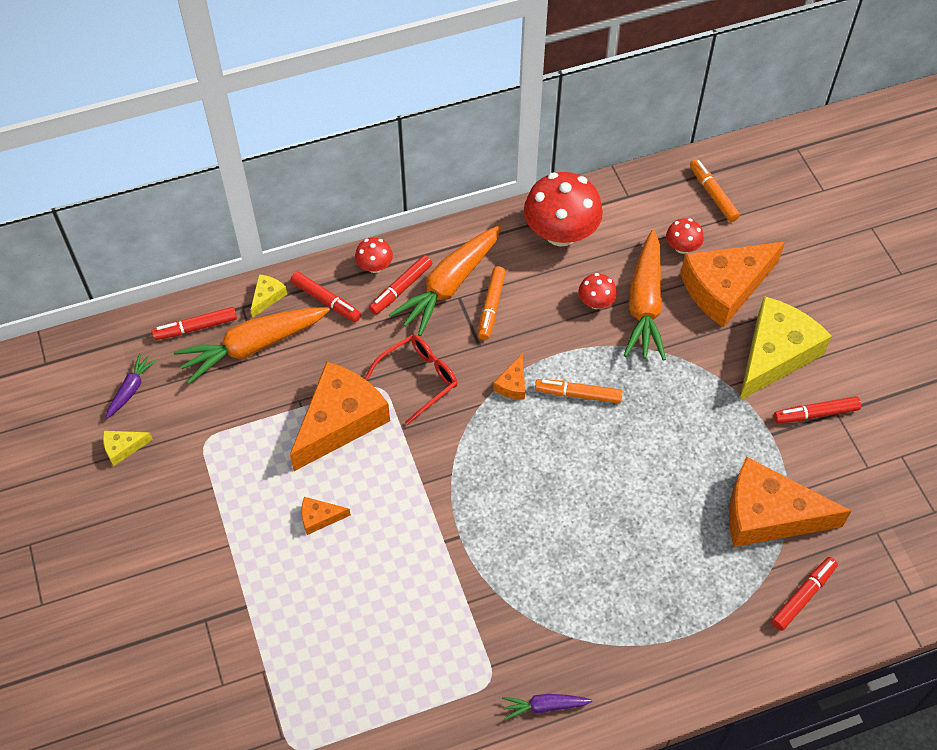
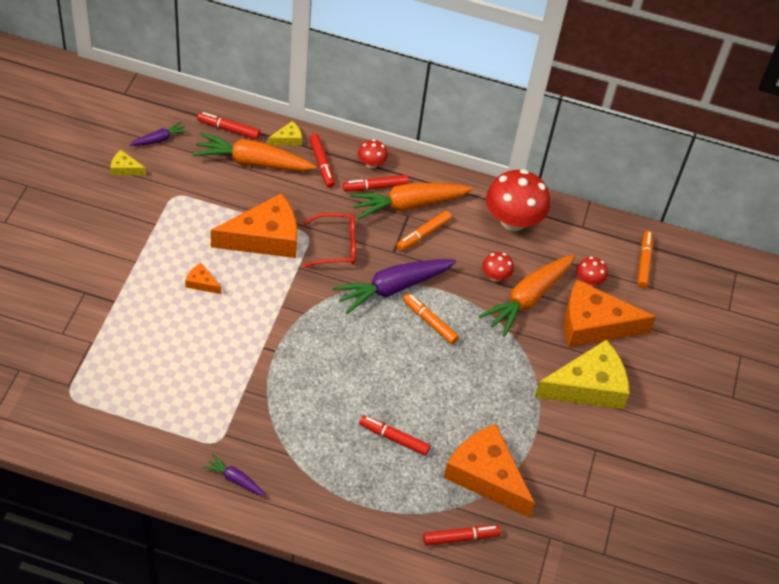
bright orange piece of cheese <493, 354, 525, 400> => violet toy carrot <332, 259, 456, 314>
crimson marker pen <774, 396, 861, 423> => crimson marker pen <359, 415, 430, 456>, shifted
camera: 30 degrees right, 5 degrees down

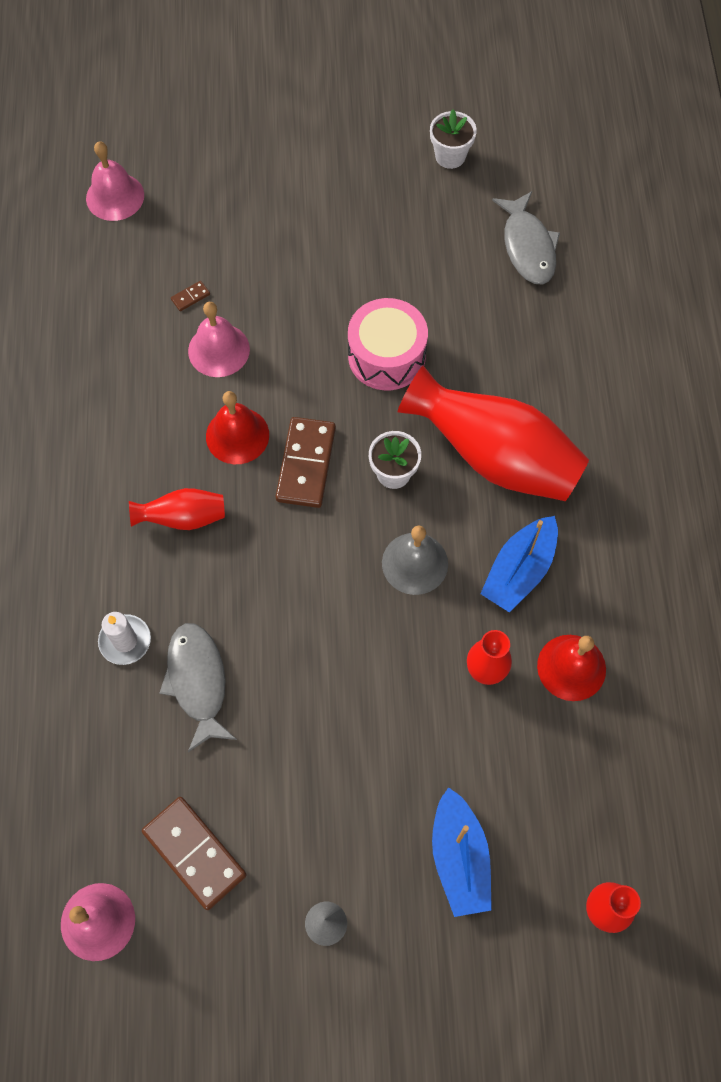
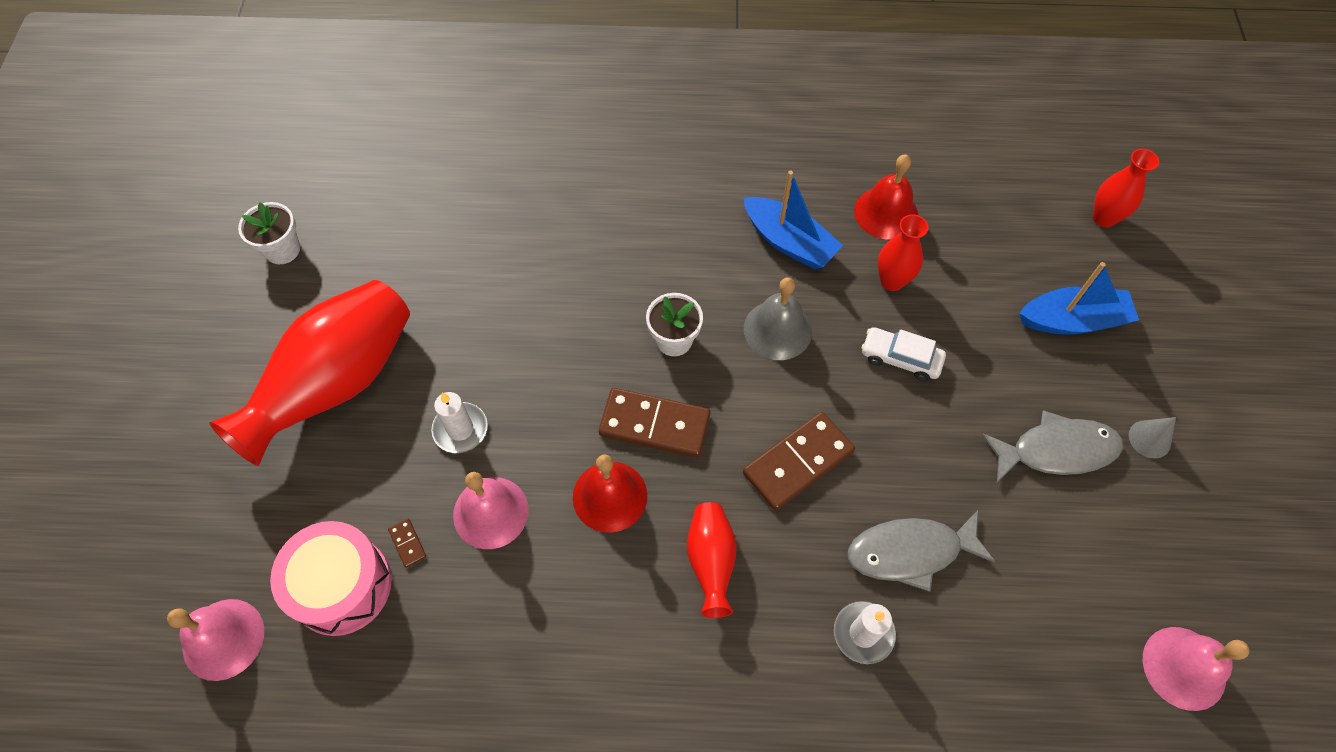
brown domino <142, 797, 246, 910> => brown domino <743, 412, 855, 511>, shifted
rosy drum <348, 298, 428, 390> => rosy drum <270, 521, 392, 636>, shifted
crimson vase <398, 366, 589, 501> => crimson vase <209, 280, 410, 466>, shifted
gray toy fish <492, 191, 560, 284> => gray toy fish <982, 410, 1123, 482>, shifted
nothing => snow-white wax candle <431, 392, 488, 453>
nothing => snow-white toy car <861, 327, 946, 381>
camera: 85 degrees left, 5 degrees down

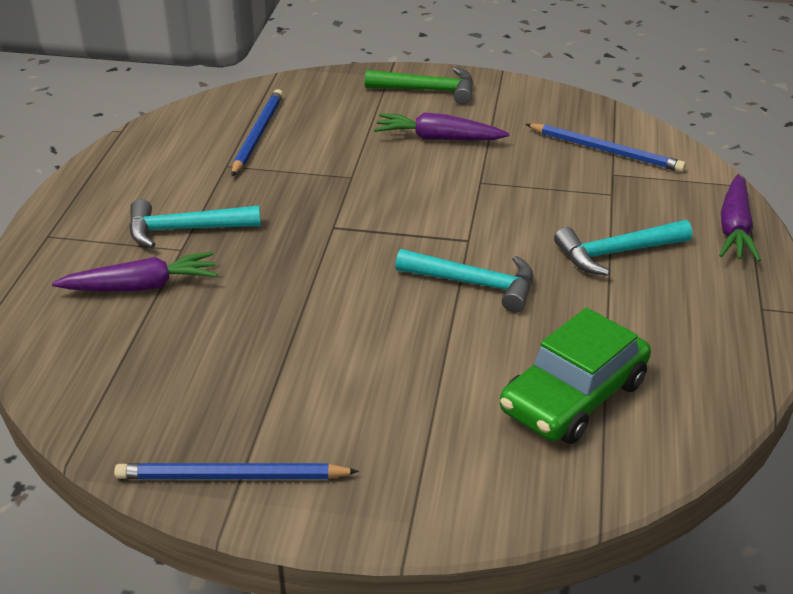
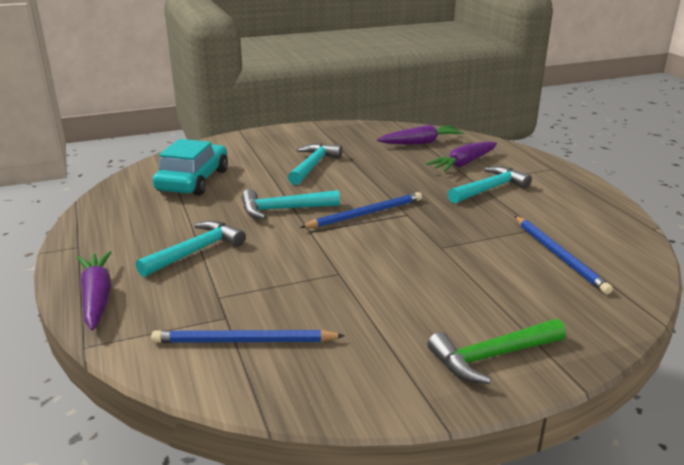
cobalt lead pencil <114, 463, 359, 479> => cobalt lead pencil <300, 192, 422, 228>, shifted
violet toy carrot <374, 112, 509, 140> => violet toy carrot <377, 125, 464, 144>, shifted
leaf-green toy car <500, 308, 651, 444> => aqua toy car <153, 139, 228, 196>
nothing => aqua claw hammer <288, 143, 343, 185>
camera: 150 degrees right, 10 degrees down

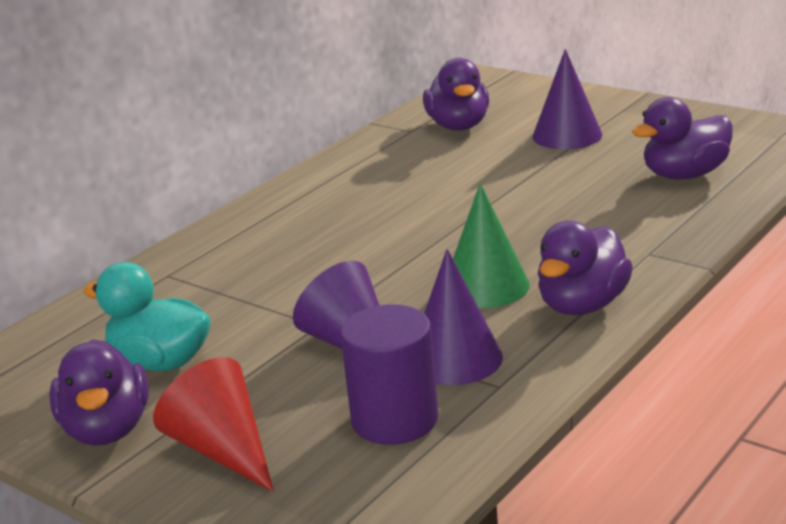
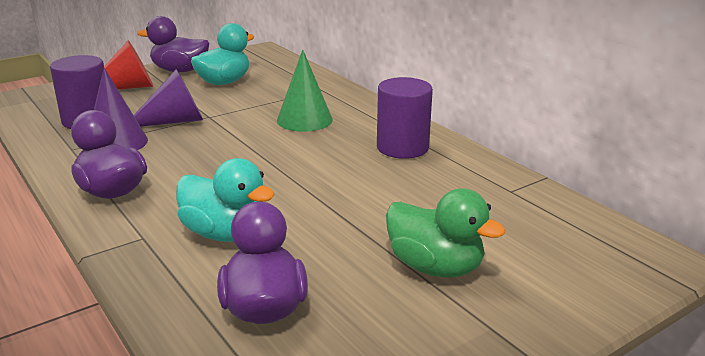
violet duck <423, 58, 489, 131> => nothing
leaf-green solid cone <453, 183, 530, 308> => leaf-green solid cone <277, 49, 333, 132>, shifted
violet solid cone <532, 49, 602, 149> => leaf-green duck <386, 188, 505, 277>
nothing => aqua duck <176, 158, 275, 242>
nothing => violet solid cylinder <377, 77, 433, 159>
camera: 105 degrees right, 0 degrees up

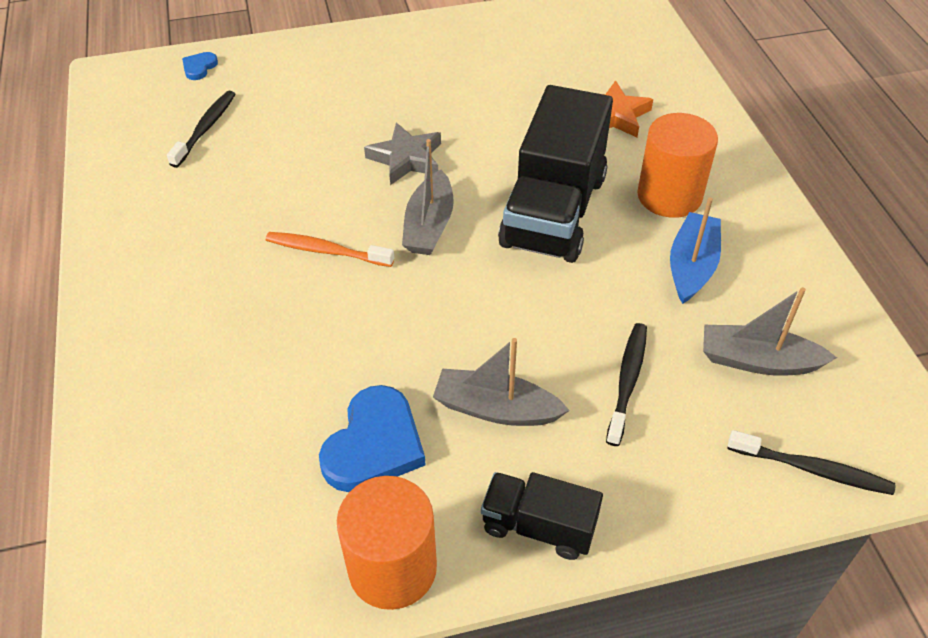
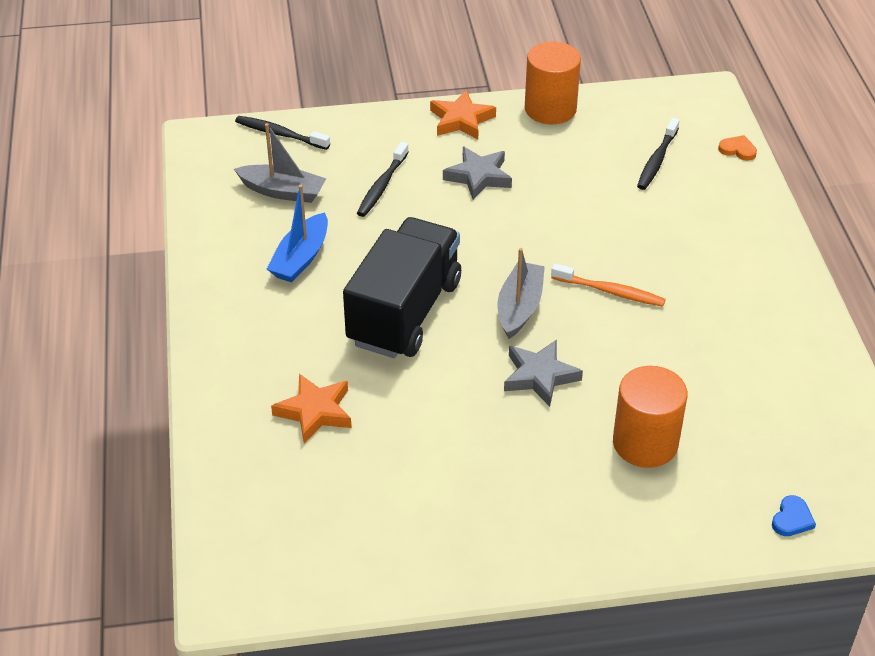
jet-black toothbrush <167, 91, 235, 168> => jet-black toothbrush <637, 118, 680, 190>, shifted
cobalt heart shape <319, 385, 426, 492> => nothing
gray boat <433, 338, 570, 426> => gray star shape <443, 147, 512, 200>
jet-black lorry <481, 472, 603, 560> => bright orange star shape <430, 90, 496, 139>
bright orange solid cylinder <637, 113, 718, 218> => bright orange solid cylinder <613, 366, 688, 468>, shifted
nothing => bright orange heart shape <718, 135, 757, 161>
camera: 175 degrees left, 5 degrees down

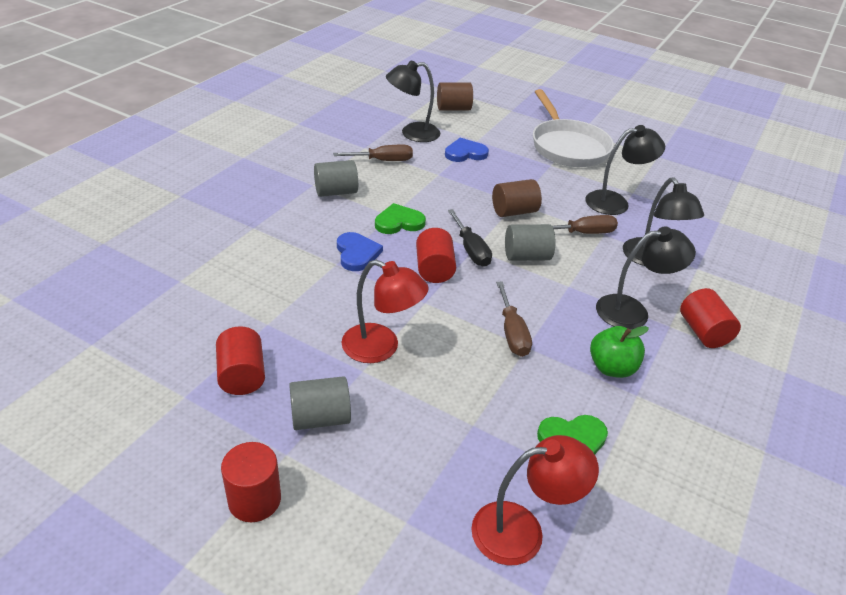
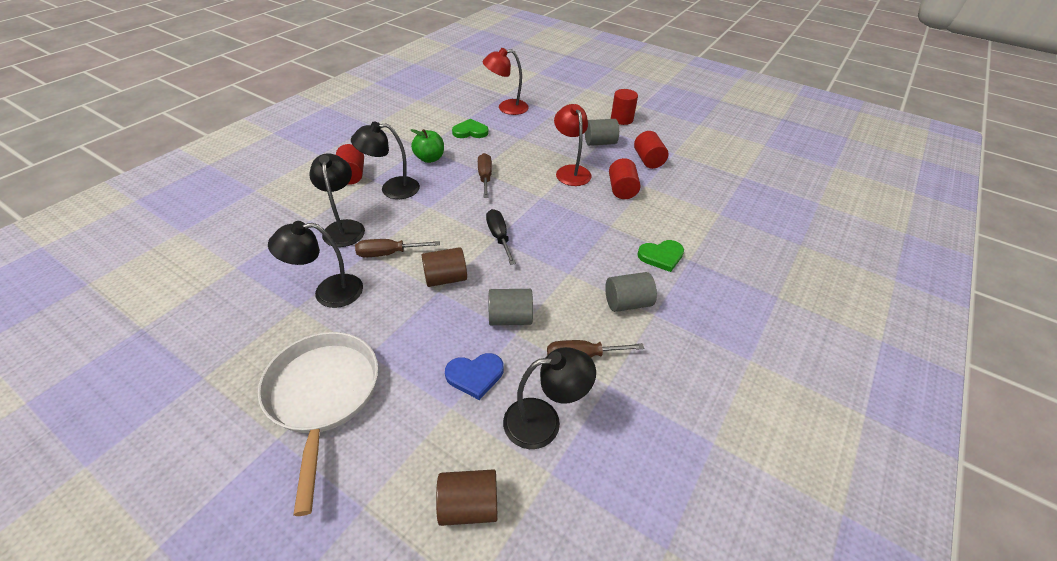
cobalt heart shape <337, 232, 383, 271> => nothing
crimson reading lamp <342, 260, 429, 363> => crimson reading lamp <554, 104, 591, 186>, 45 degrees clockwise
leaf-green heart shape <375, 203, 426, 234> => leaf-green heart shape <637, 240, 684, 272>, shifted
crimson solid cylinder <416, 228, 456, 283> => crimson solid cylinder <609, 158, 640, 199>, shifted
gray solid cylinder <505, 224, 555, 261> => gray solid cylinder <489, 289, 533, 325>, shifted
camera: 175 degrees left, 5 degrees up

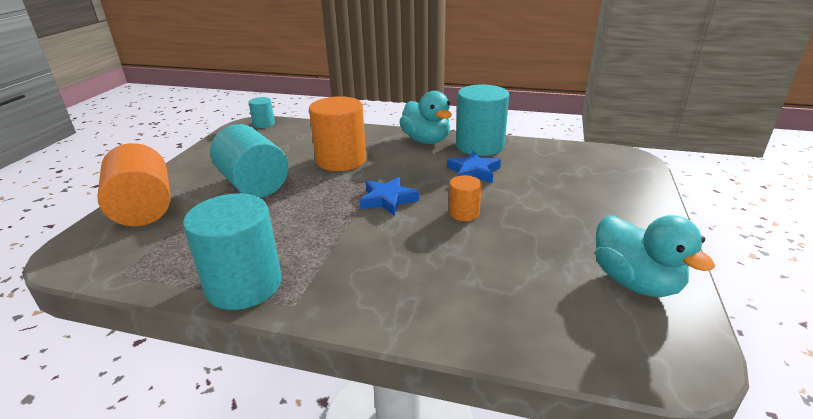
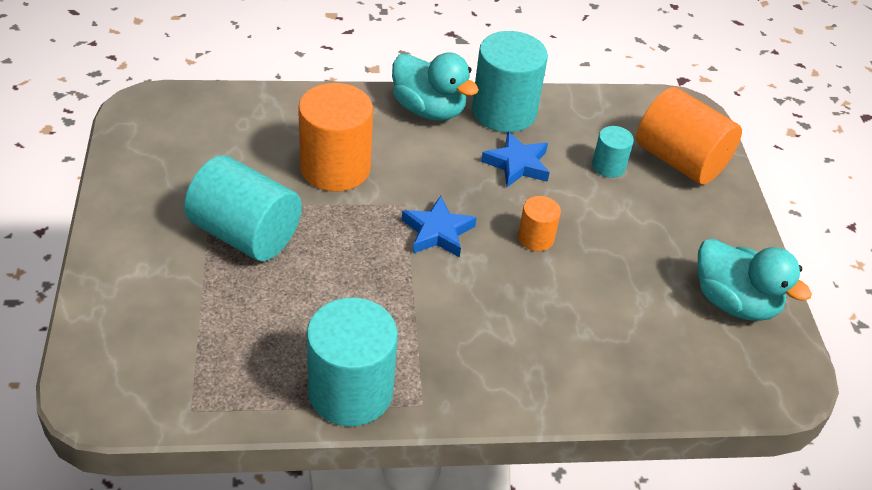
bright orange solid cylinder <97, 143, 171, 226> => bright orange solid cylinder <636, 87, 742, 185>, shifted
aqua solid cylinder <248, 97, 275, 128> => aqua solid cylinder <592, 126, 634, 178>, shifted
camera: 25 degrees left, 15 degrees up

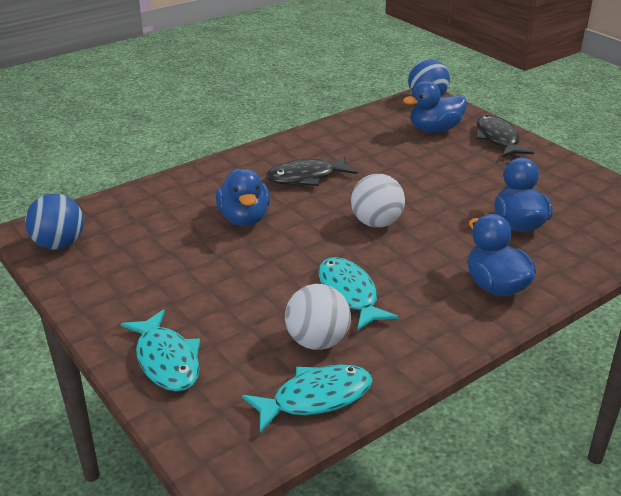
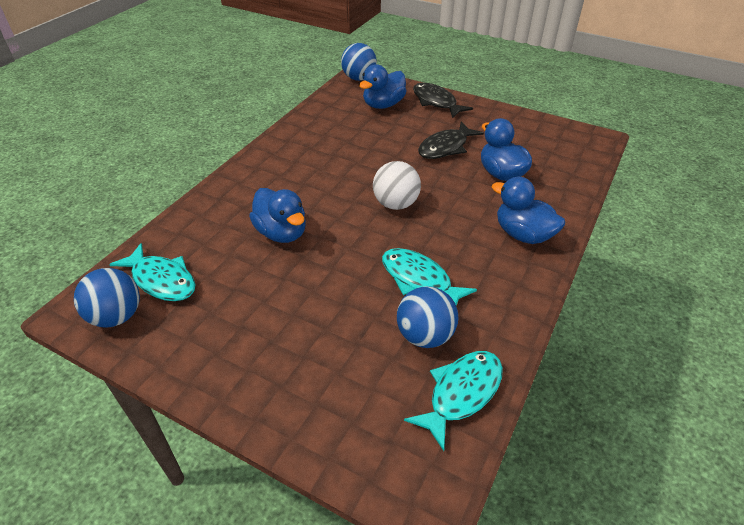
aqua toy fish <121, 309, 200, 392> => aqua toy fish <109, 243, 196, 301>, shifted
jet-black toy fish <266, 156, 358, 186> => jet-black toy fish <418, 122, 484, 159>, shifted
snow-white play ball <285, 284, 351, 350> => cobalt play ball <397, 286, 458, 348>
camera: 25 degrees left, 10 degrees up

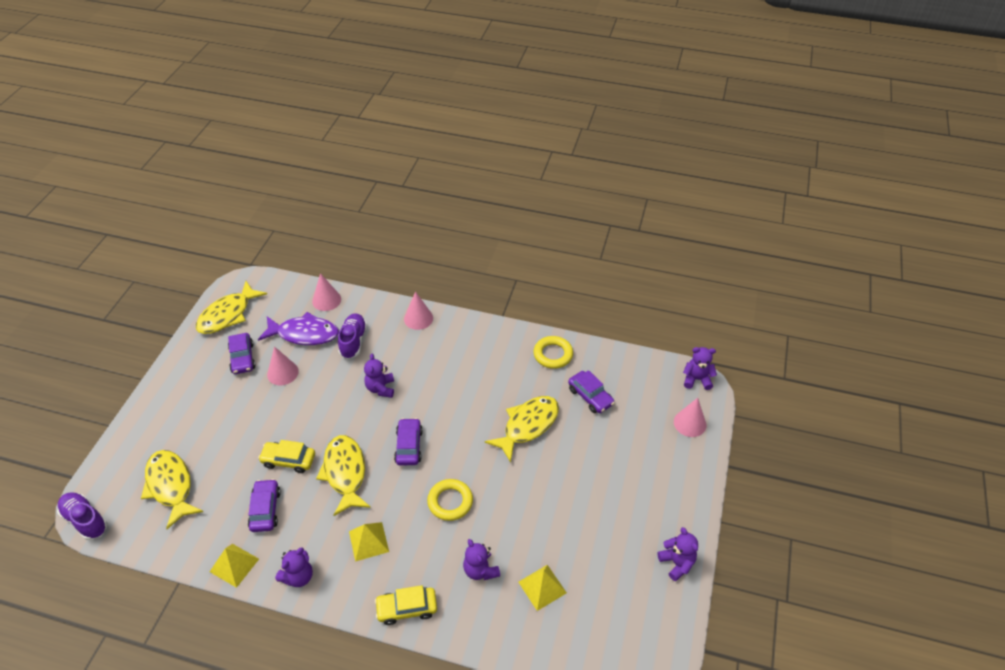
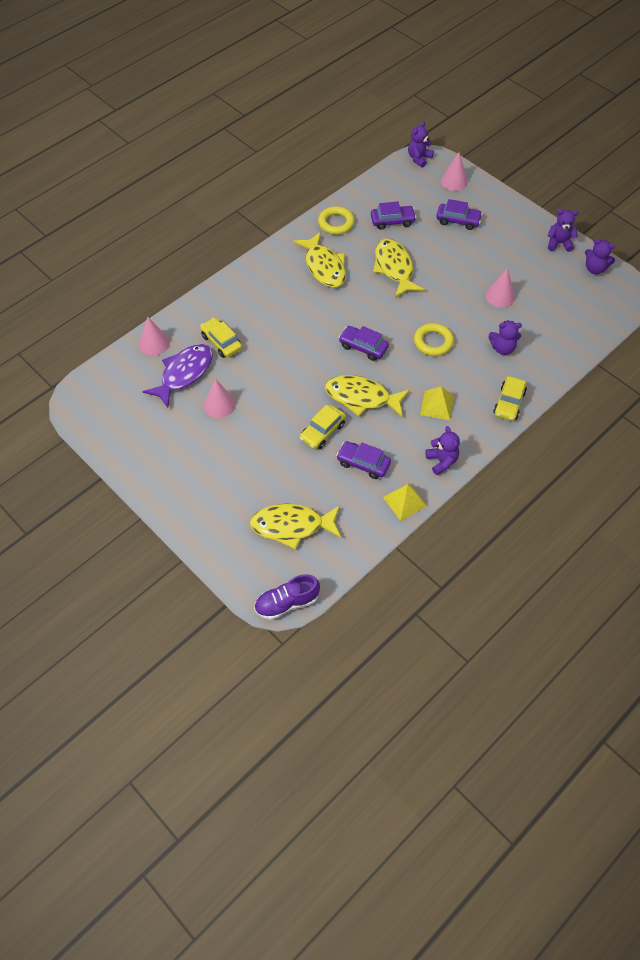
yellow toy fish <196, 281, 267, 334> => yellow toy fish <294, 232, 346, 288>, shifted
violet toy car <228, 333, 256, 374> => violet toy car <436, 199, 483, 230>, shifted
violet shoe <338, 313, 367, 359> => yellow toy car <200, 317, 242, 358>
violet teddy bear <364, 354, 394, 398> => violet teddy bear <585, 239, 615, 274>, shifted
rosy solid cone <404, 292, 433, 330> => rosy solid cone <486, 268, 515, 308>, shifted
yellow pyramid shape <518, 565, 567, 611> => nothing
camera: 60 degrees left, 10 degrees up

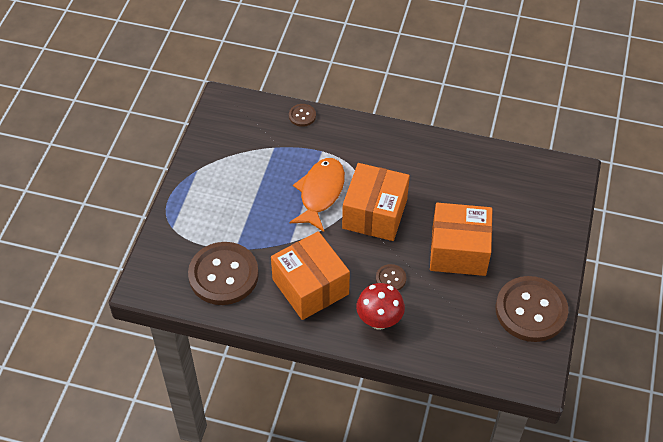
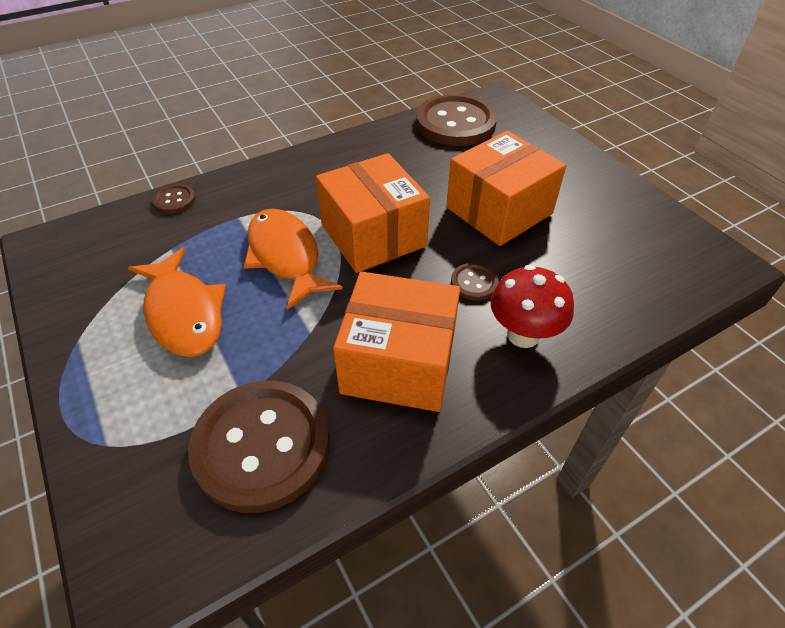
brown shirt button <496, 276, 568, 342> => brown shirt button <416, 95, 497, 146>, shifted
nothing => bright orange toy fish <128, 247, 226, 357>
camera: 45 degrees left, 5 degrees down

